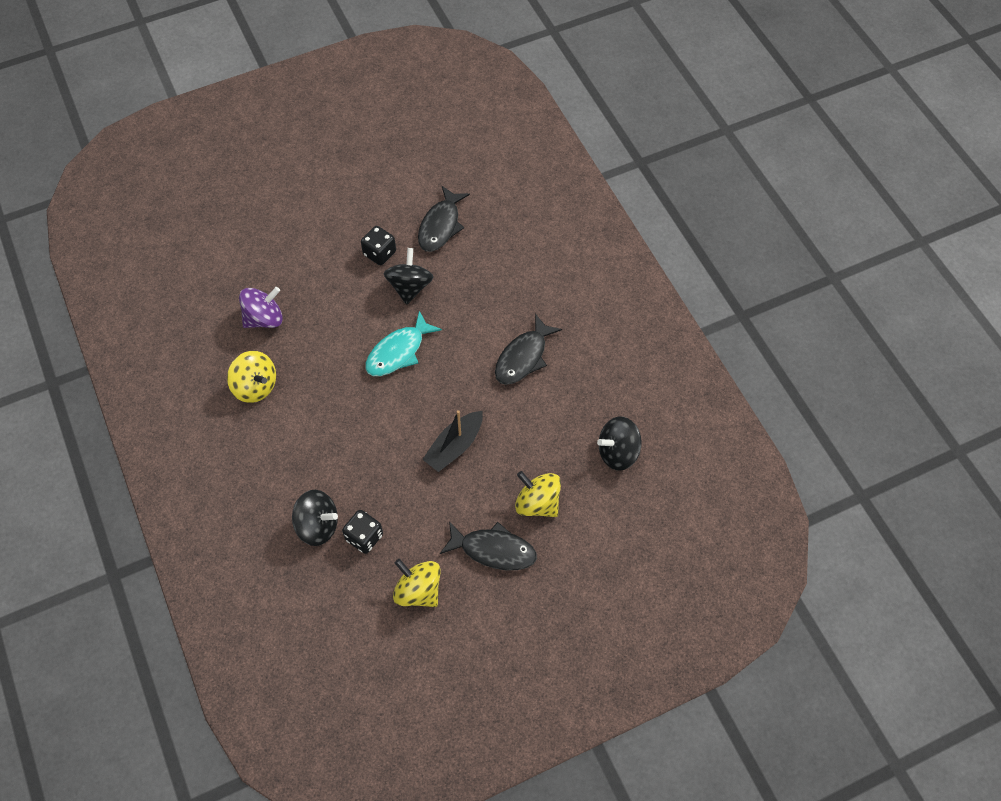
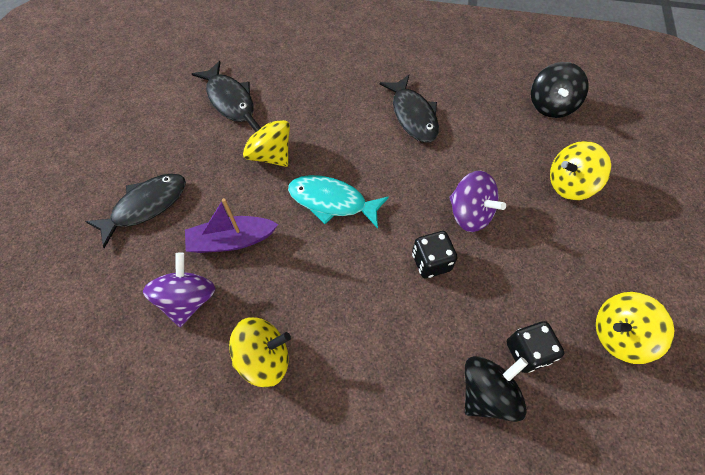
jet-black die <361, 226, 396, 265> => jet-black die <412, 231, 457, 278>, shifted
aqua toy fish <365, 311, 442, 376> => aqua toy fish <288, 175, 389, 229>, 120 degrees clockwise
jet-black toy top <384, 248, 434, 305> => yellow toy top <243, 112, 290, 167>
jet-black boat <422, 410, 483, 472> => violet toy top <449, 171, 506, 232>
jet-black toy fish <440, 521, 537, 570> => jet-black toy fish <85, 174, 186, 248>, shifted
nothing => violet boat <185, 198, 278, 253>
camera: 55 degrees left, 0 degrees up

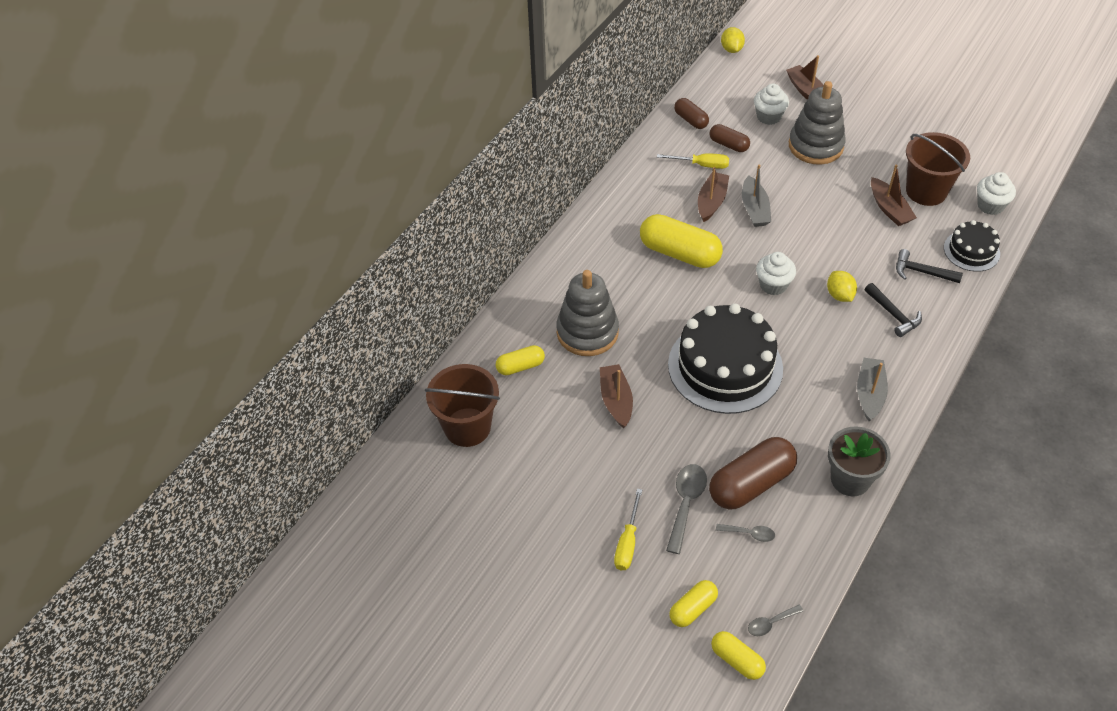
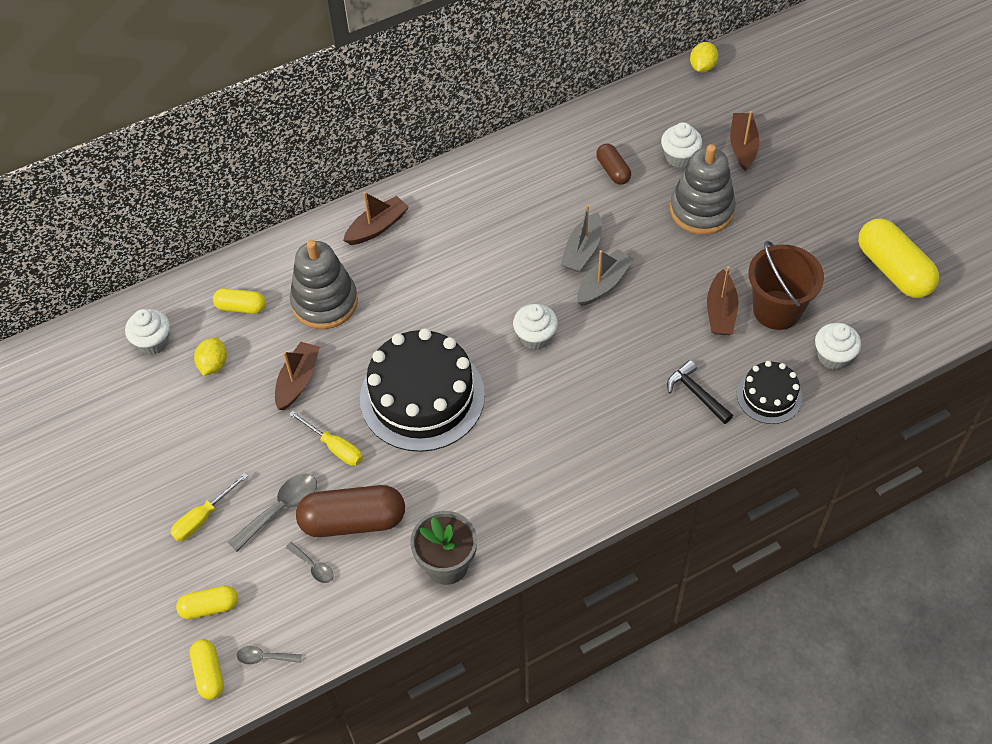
brown bucket <425, 364, 500, 447> => snow-white cupcake <125, 309, 170, 355>
yellow pill <640, 214, 723, 268> => yellow pill <858, 218, 939, 298>, shifted
yellow screwdriver <657, 153, 729, 169> => yellow screwdriver <289, 410, 363, 466>, shifted
brown pill <674, 98, 709, 129> => nothing
brown boat <698, 167, 729, 222> => brown boat <343, 192, 409, 245>, shifted
yellow lemon <827, 271, 857, 302> => yellow lemon <194, 337, 227, 376>, shifted
gray boat <857, 358, 888, 421> => gray boat <577, 249, 634, 306>, shifted
jet-black claw hammer <864, 283, 922, 337> => nothing
camera: 30 degrees right, 5 degrees up

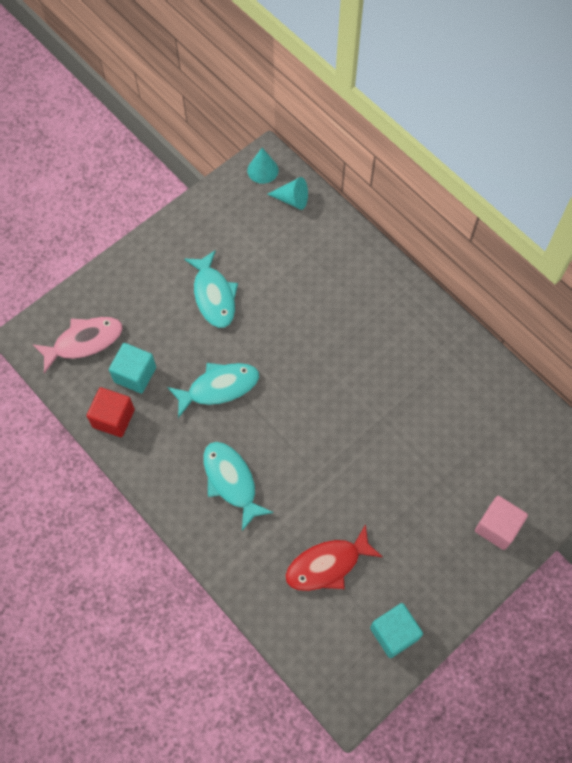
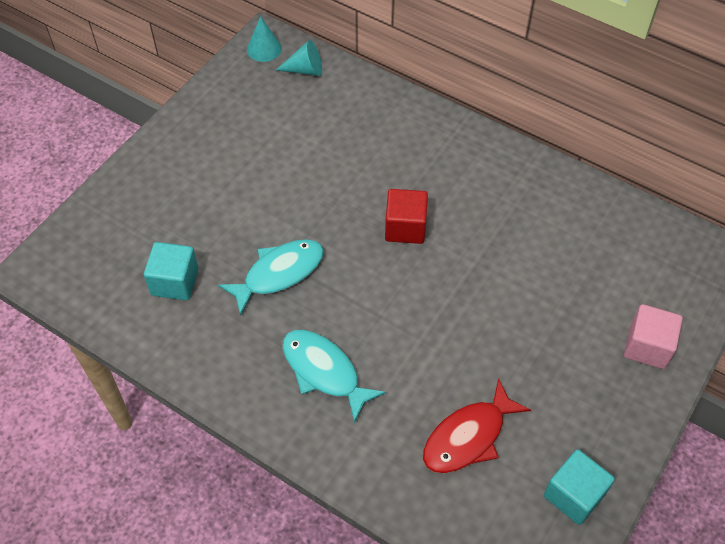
rosy toy fish <32, 317, 123, 373> => nothing
crimson solid cube <87, 387, 135, 437> => crimson solid cube <385, 189, 428, 244>, shifted
aqua toy fish <184, 250, 238, 328> => nothing
camera: 15 degrees left, 10 degrees down

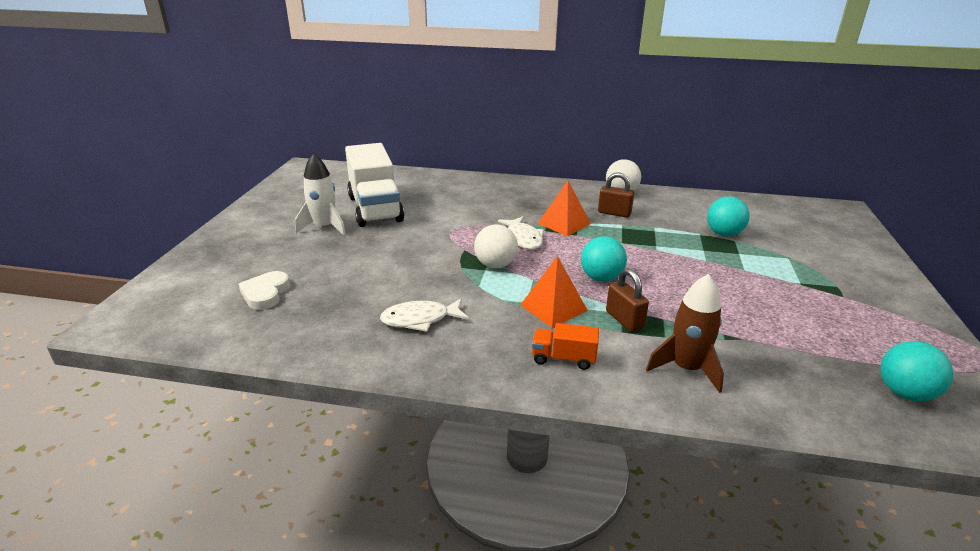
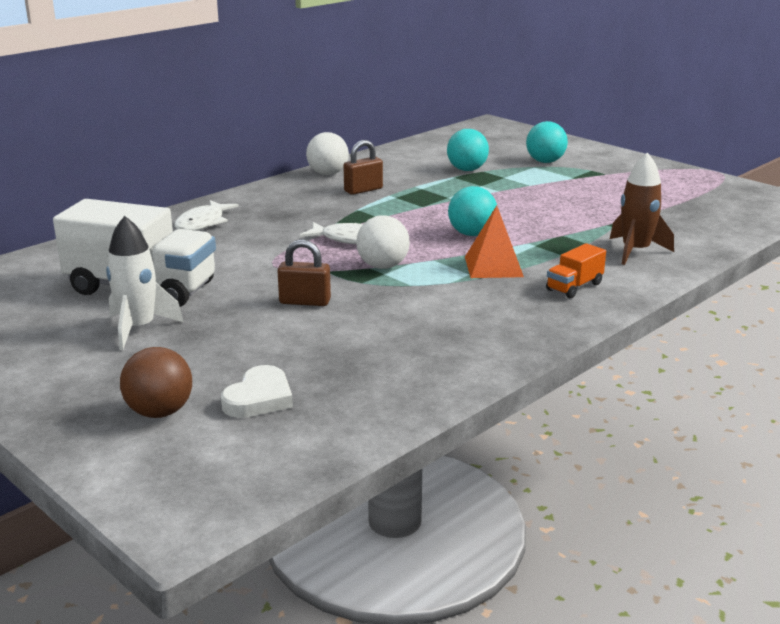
snow-white heart shape <238, 271, 290, 310> => snow-white heart shape <221, 365, 293, 418>, 105 degrees counterclockwise
snow-white toy fish <380, 298, 469, 332> => snow-white toy fish <174, 200, 239, 231>, shifted
bright orange pyramid shape <538, 180, 591, 236> => nothing
brown lock <606, 268, 649, 332> => brown lock <278, 239, 331, 306>, shifted
aqua play ball <880, 341, 953, 401> => aqua play ball <526, 121, 568, 163>, shifted
nothing => brown play ball <120, 347, 192, 418>
camera: 55 degrees left, 5 degrees down

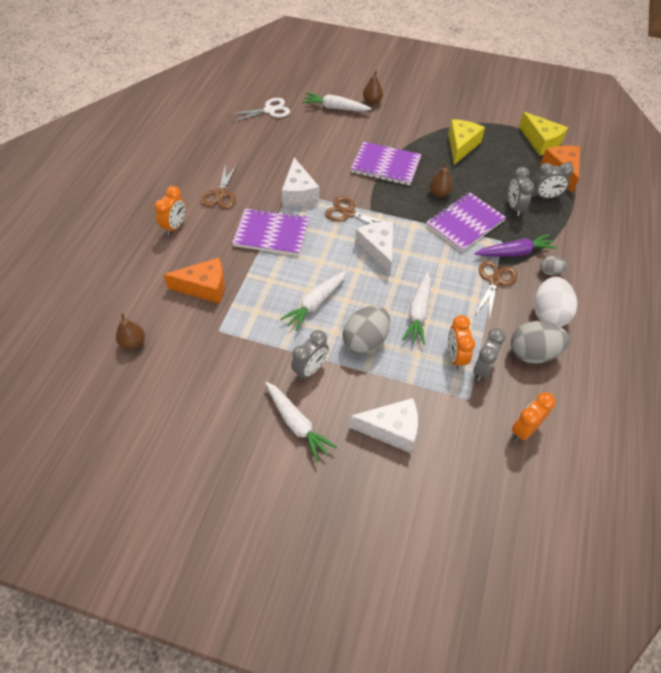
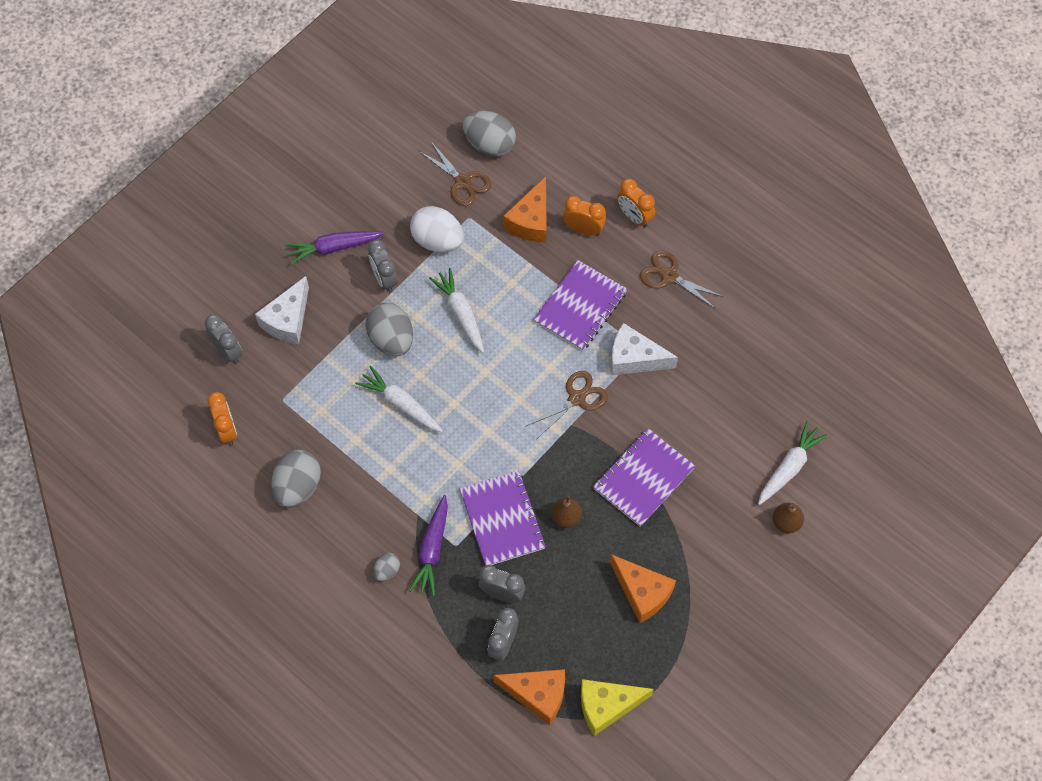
brown pear <116, 313, 145, 350> => gray egg <463, 111, 516, 157>
snow-white scissors <229, 98, 290, 122> => nothing
snow-white toy carrot <266, 382, 337, 462> => violet toy carrot <286, 231, 384, 264>
snow-white piece of cheese <355, 222, 394, 276> => nothing
yellow piece of cheese <448, 119, 485, 165> => bright orange piece of cheese <610, 554, 676, 623>
bright orange clock <448, 315, 475, 370> => bright orange clock <563, 196, 606, 235>, shifted
gray clock <473, 328, 505, 381> => gray clock <205, 314, 242, 364>, shifted
brown scissors <474, 261, 517, 320> => brown scissors <419, 142, 491, 206>, shifted
snow-white egg <534, 277, 577, 327> => snow-white egg <410, 206, 464, 252>, shifted
camera: 115 degrees right, 10 degrees up

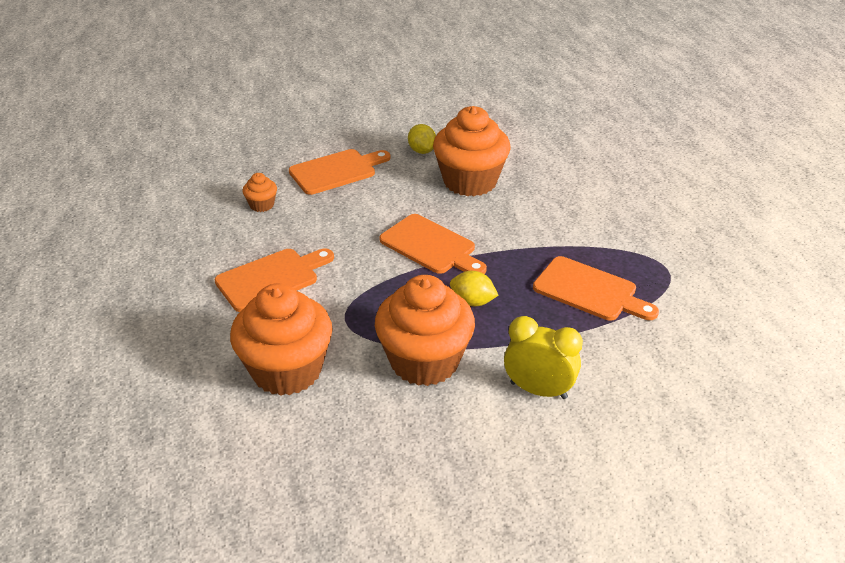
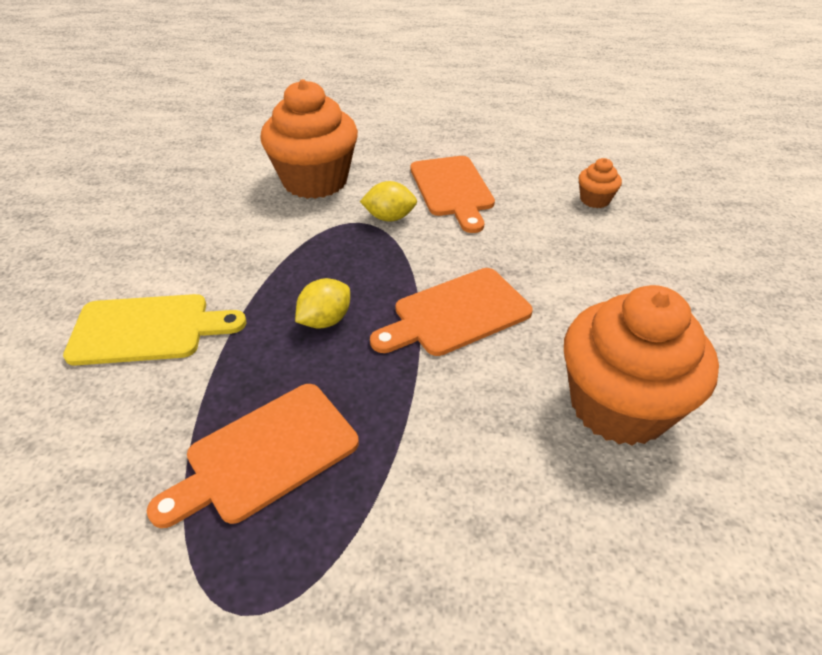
bright orange cutting board <289, 149, 390, 195> => nothing
bright orange cupcake <375, 275, 475, 386> => nothing
yellow lemon <408, 124, 436, 154> => yellow lemon <360, 181, 417, 222>, shifted
yellow clock <504, 316, 583, 399> => yellow cutting board <63, 294, 247, 366>
camera: 110 degrees right, 5 degrees up

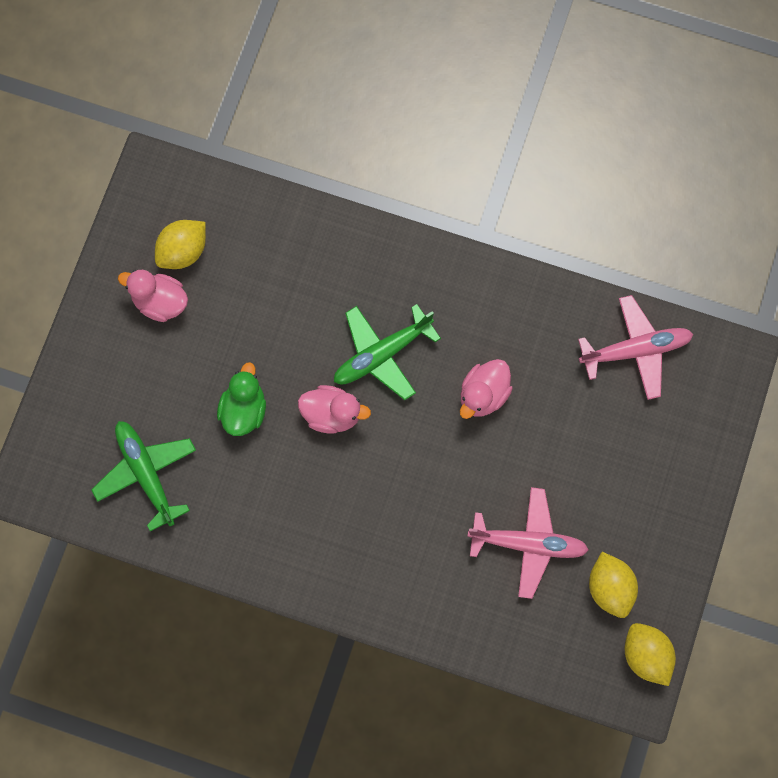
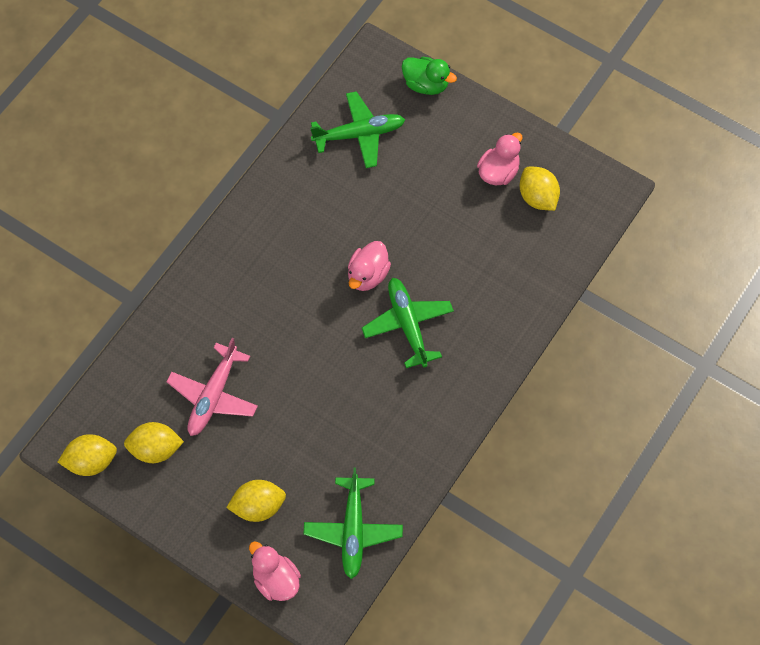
leaf-green duck <217, 362, 266, 436> => leaf-green duck <402, 57, 457, 95>, shifted
rosy duck <460, 359, 513, 419> => rosy duck <249, 541, 301, 601>, shifted
rosy aeroplane <578, 295, 693, 400> => leaf-green aeroplane <304, 468, 403, 579>
nothing => yellow lemon <226, 480, 286, 522>
camera: 105 degrees right, 10 degrees down

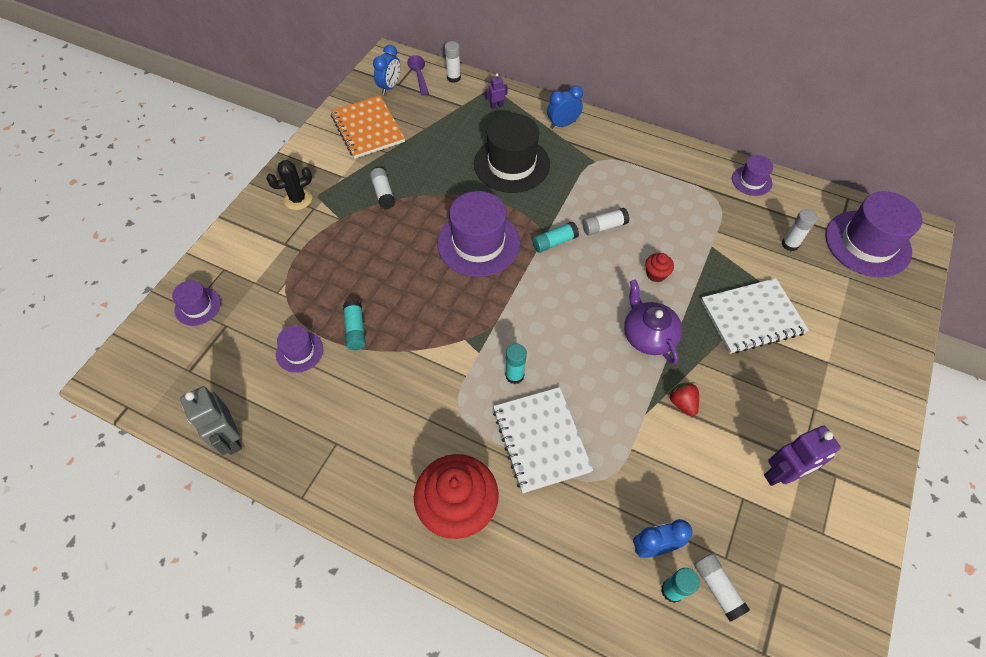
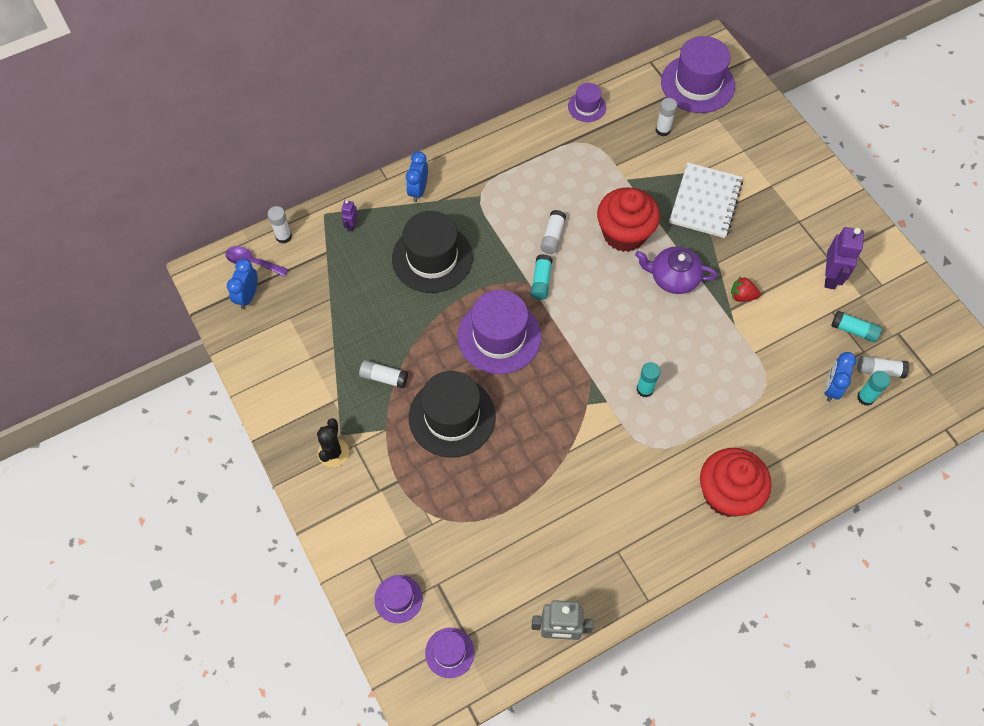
violet hat <276, 325, 323, 373> => violet hat <425, 628, 475, 678>, shifted
bright orange notepad <331, 95, 405, 158> => nothing
aqua stick of glue <343, 300, 366, 350> => aqua stick of glue <831, 311, 882, 342>, shifted
cobalt clock <373, 45, 401, 95> => cobalt clock <227, 259, 258, 309>, 135 degrees counterclockwise
snow-white notepad <493, 387, 593, 493> => nothing
crimson cupcake <645, 253, 674, 282> => crimson cupcake <597, 187, 660, 252>, x2.34
nothing => jet-black hat <409, 371, 496, 458>
camera: 55 degrees left, 5 degrees up

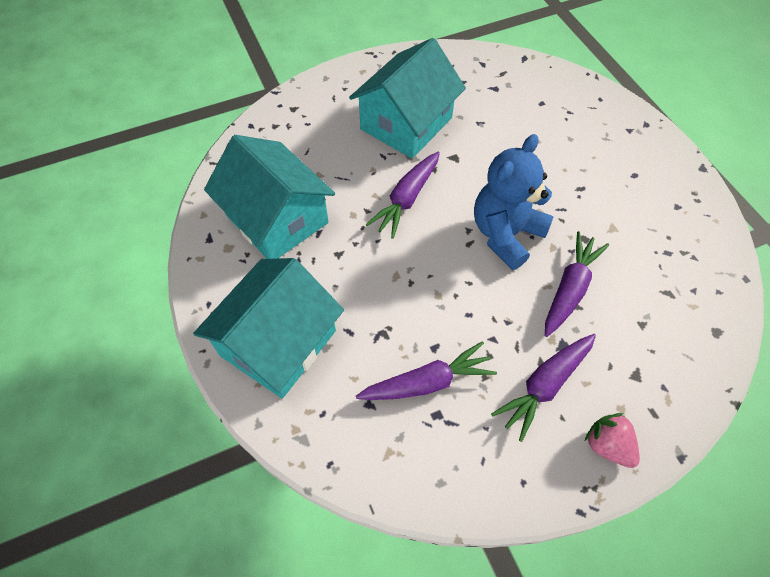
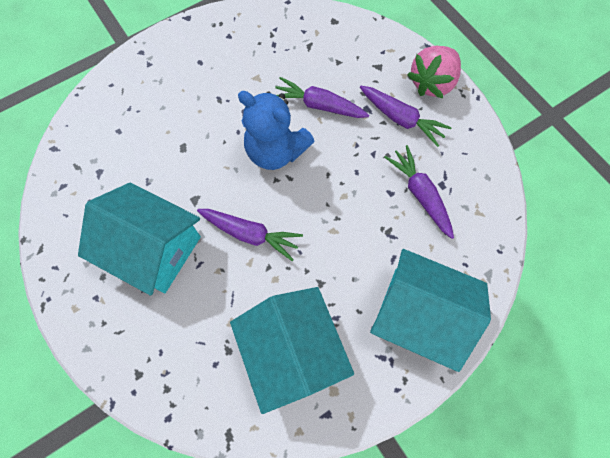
aqua toy house <204, 135, 335, 259> => aqua toy house <230, 287, 354, 414>, 60 degrees counterclockwise
rosy berry <585, 413, 640, 468> => rosy berry <407, 46, 461, 99>, x1.61
camera: 100 degrees left, 10 degrees up

